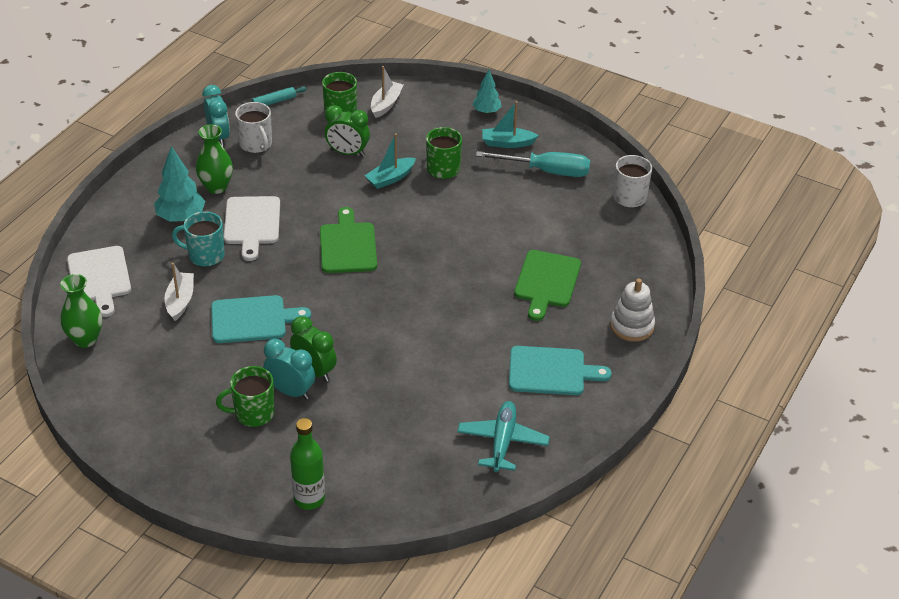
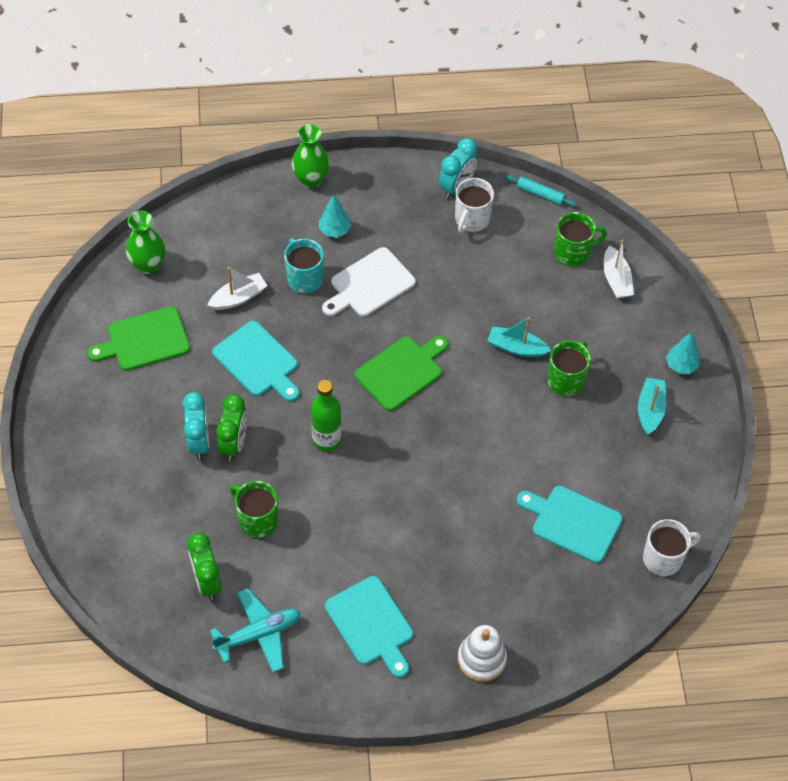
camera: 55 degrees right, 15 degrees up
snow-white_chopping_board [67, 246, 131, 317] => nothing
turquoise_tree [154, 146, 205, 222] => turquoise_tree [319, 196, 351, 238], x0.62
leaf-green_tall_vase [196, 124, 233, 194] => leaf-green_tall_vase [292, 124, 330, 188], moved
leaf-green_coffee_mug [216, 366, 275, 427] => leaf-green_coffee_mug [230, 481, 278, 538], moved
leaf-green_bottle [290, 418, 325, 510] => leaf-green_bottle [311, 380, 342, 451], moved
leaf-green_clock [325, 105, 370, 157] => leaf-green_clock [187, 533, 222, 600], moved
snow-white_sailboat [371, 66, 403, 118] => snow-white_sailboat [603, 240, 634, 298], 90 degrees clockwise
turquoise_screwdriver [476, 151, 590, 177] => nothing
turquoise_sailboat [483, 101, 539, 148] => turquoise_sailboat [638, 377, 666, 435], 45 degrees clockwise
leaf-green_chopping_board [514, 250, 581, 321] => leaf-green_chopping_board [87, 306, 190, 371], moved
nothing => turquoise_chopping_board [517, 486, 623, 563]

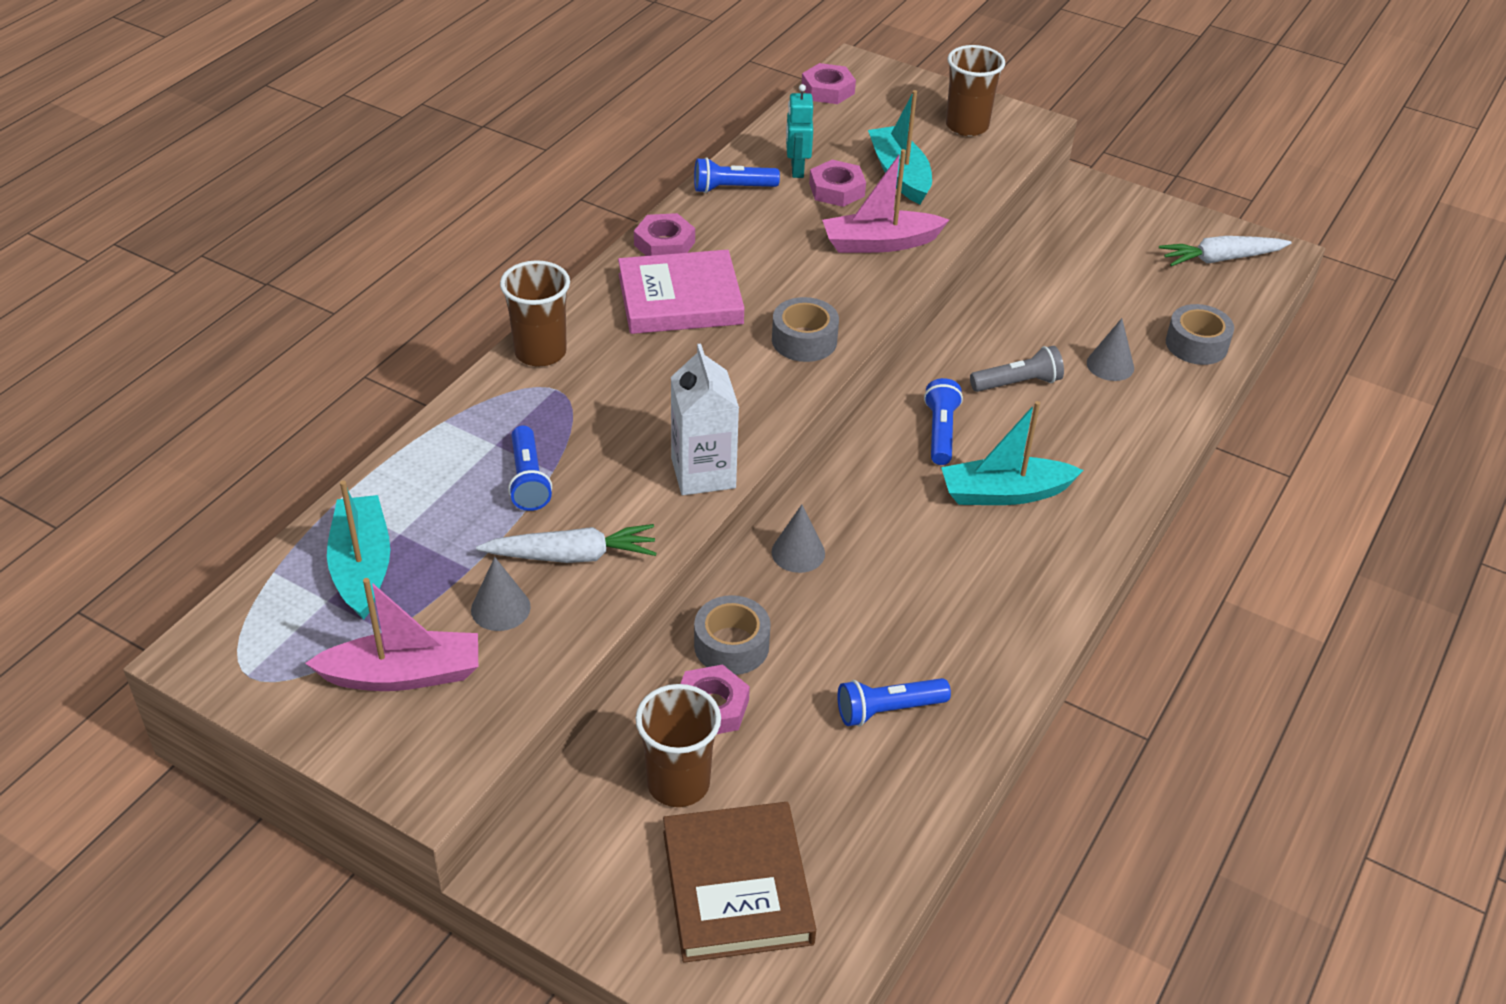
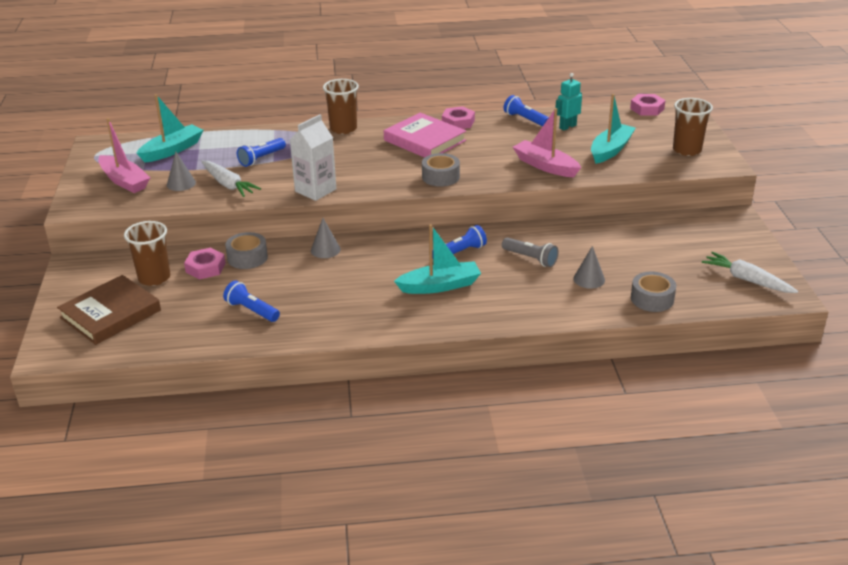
camera: 55 degrees right, 10 degrees down
pink_nut [809, 160, 866, 207] => nothing
turquoise_sailboat [941, 401, 1084, 505] => turquoise_sailboat [394, 224, 481, 294], 120 degrees clockwise

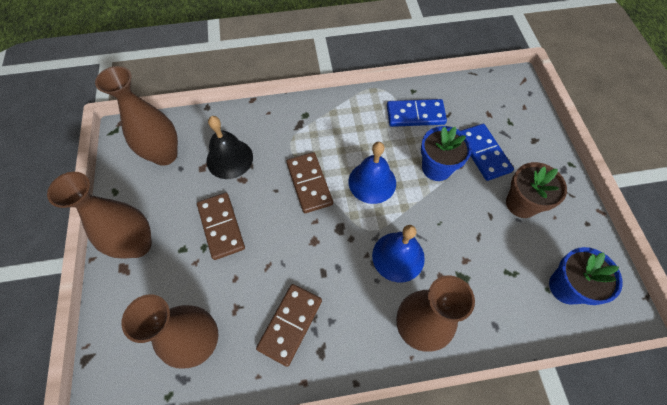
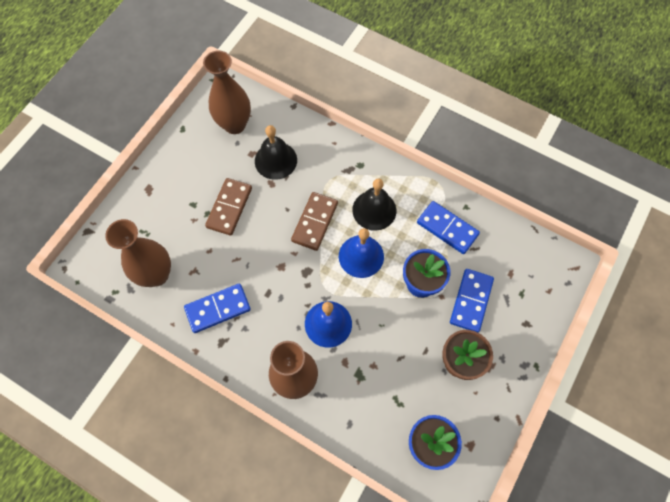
camera: 40 degrees right, 5 degrees up
russet_tall_vase [47, 172, 152, 259] => nothing
russet_domino_piece [256, 284, 322, 367] => blue_domino_piece [184, 283, 251, 333]
nothing => ebony_school_bell [352, 179, 396, 231]

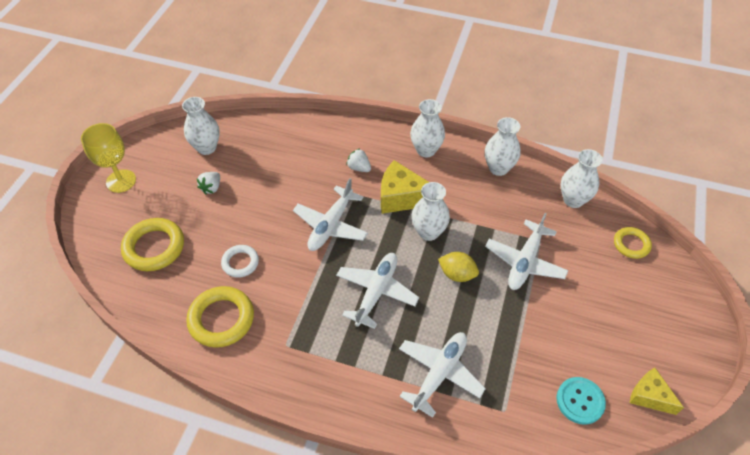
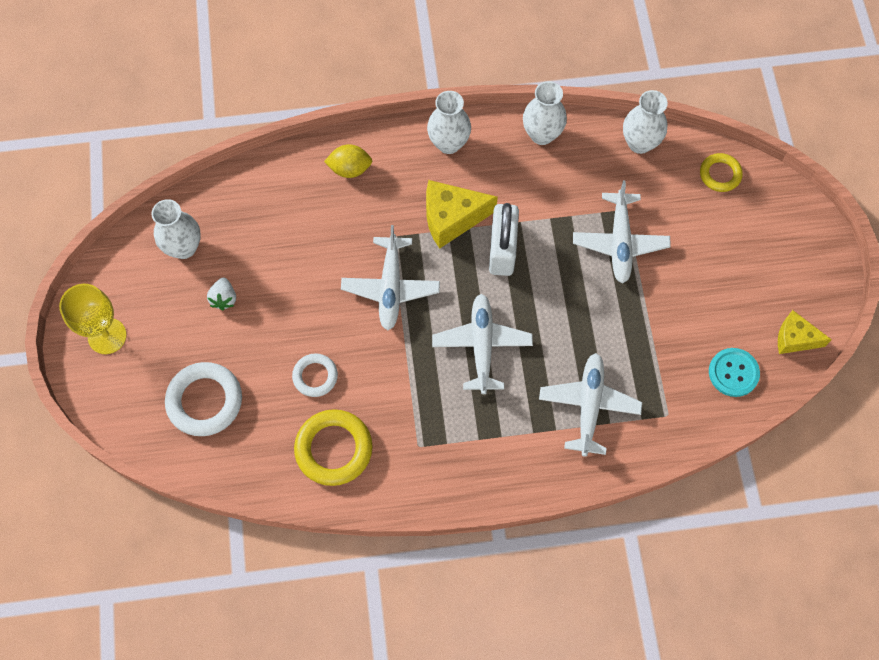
camera: 25 degrees left, 15 degrees up
bright_yellow_ring [121, 218, 184, 271] => snow-white_ring [165, 362, 242, 436]
snow-white_toy_strawberry [346, 149, 371, 172] => nothing
snow-white_tall_vase [411, 182, 450, 241] => snow-white_lock [489, 203, 519, 276]
bright_yellow_toy_lemon [438, 252, 479, 282] => bright_yellow_toy_lemon [324, 144, 372, 178], moved

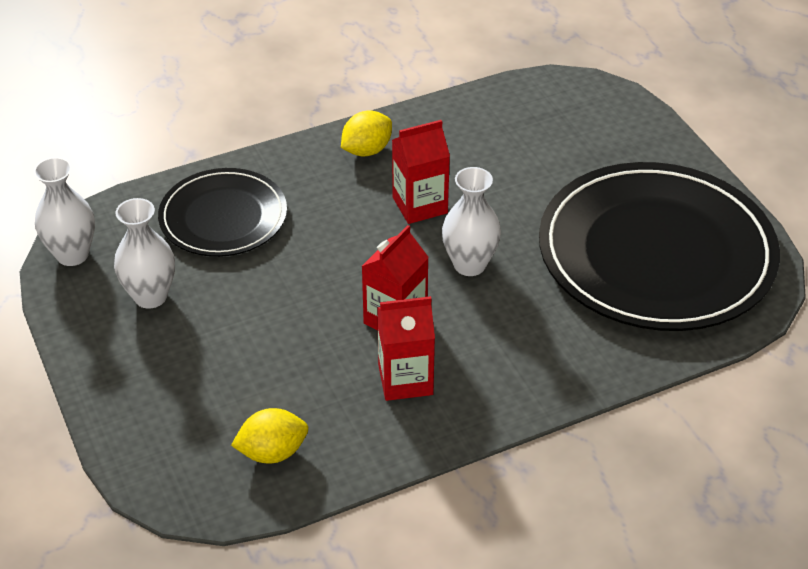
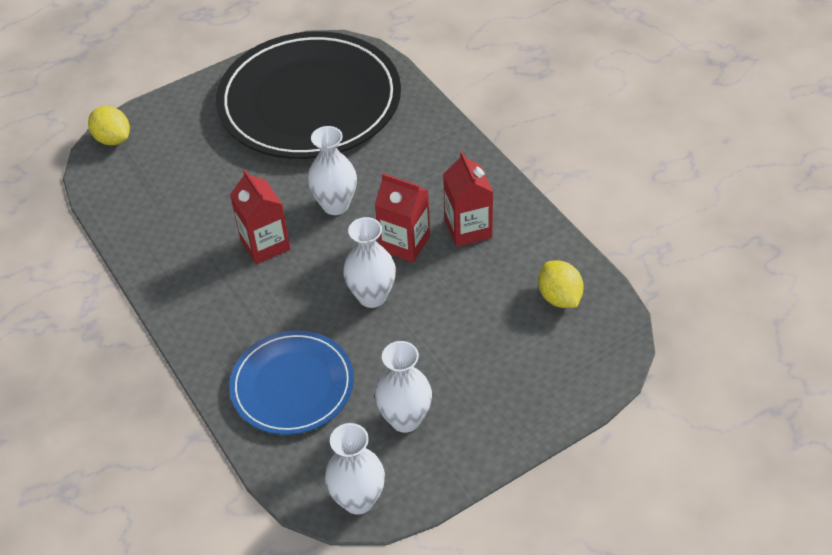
camera: 95 degrees left, 5 degrees up
ebony_flat_dish [158, 168, 287, 257] => blue_flat_dish [229, 330, 354, 435]
bright_yellow_toy_lemon [341, 110, 392, 156] => bright_yellow_toy_lemon [88, 106, 130, 145], moved
nothing => snow-white_tall_vase [343, 217, 396, 308]

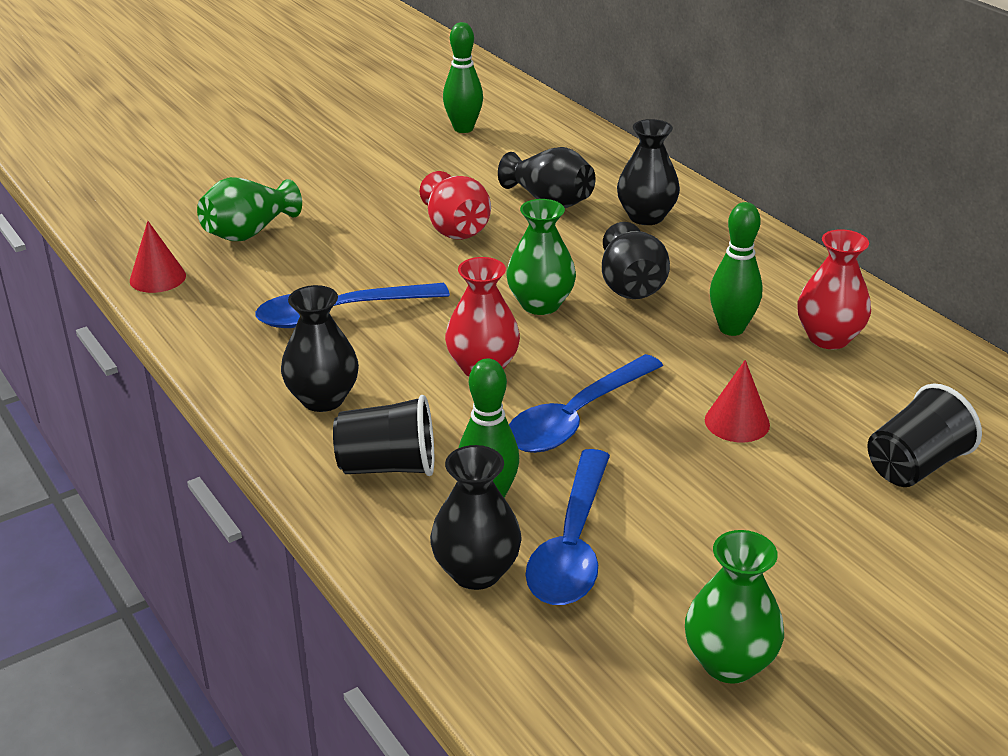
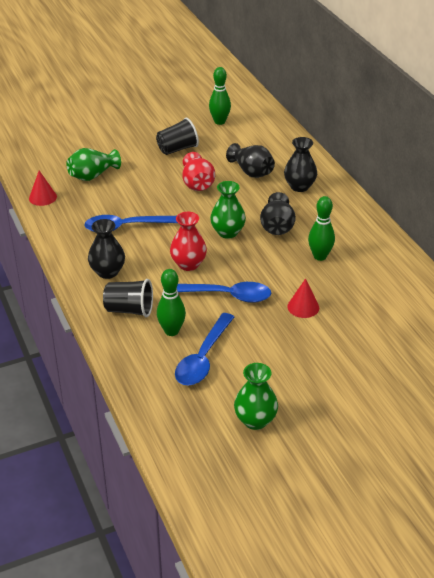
camera: 10 degrees right, 5 degrees up
ebony_tall_vase [430, 445, 522, 590] => nothing
blue_tablespoon [509, 354, 663, 453] => blue_tablespoon [177, 282, 271, 303], 135 degrees counterclockwise
red_tall_vase [797, 229, 871, 349] => nothing
ebony_cup [867, 383, 982, 487] => ebony_cup [156, 118, 199, 155], moved

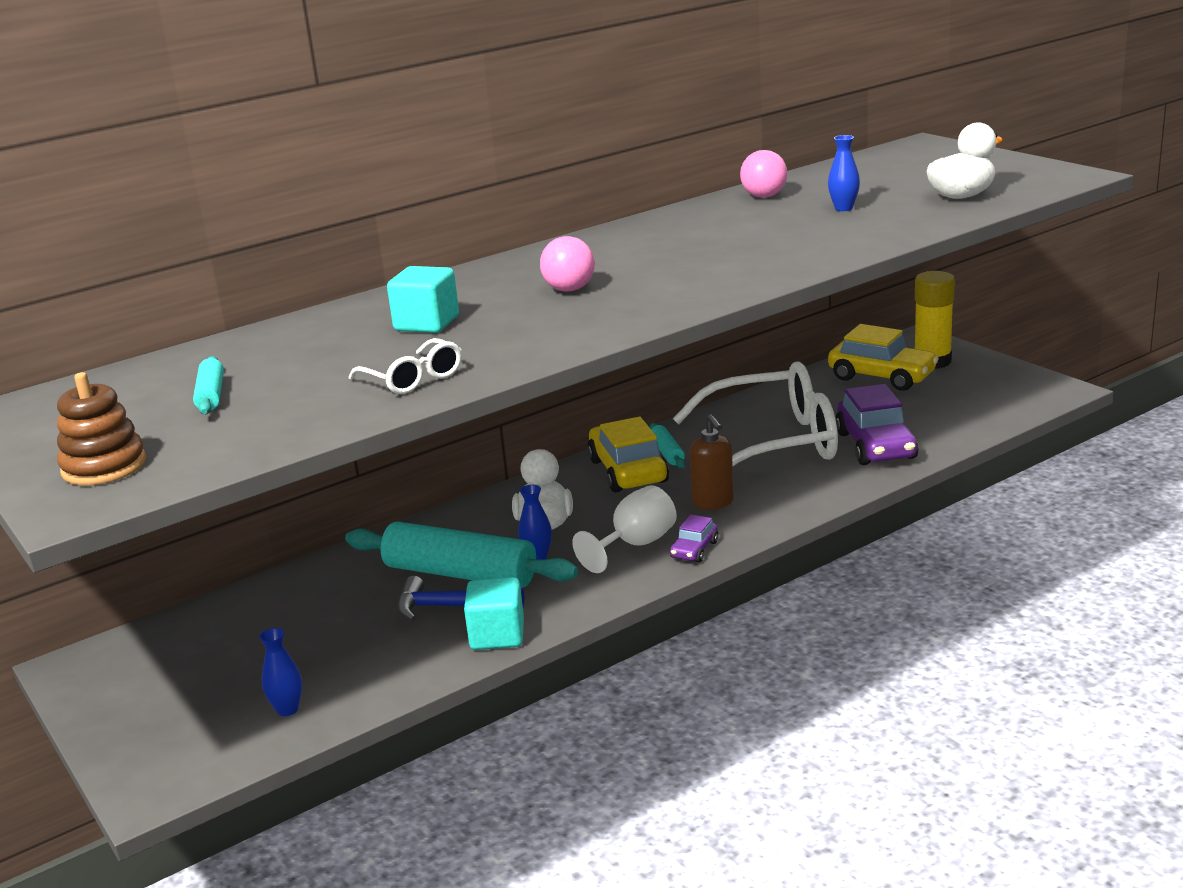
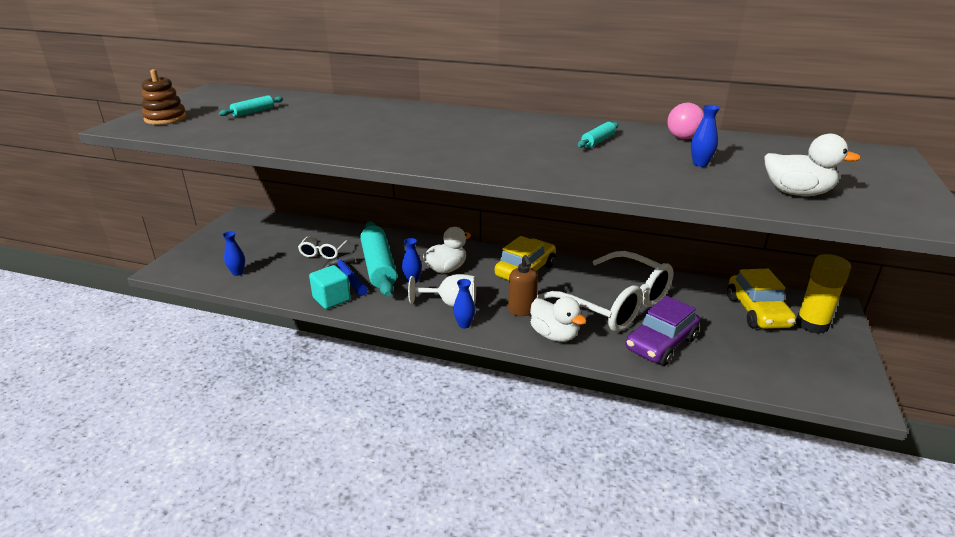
camera: 50 degrees right, 5 degrees up
snow-white_glasses [349, 338, 462, 394] => snow-white_glasses [298, 237, 350, 259], moved
turquoise_cube [387, 266, 459, 333] => nothing
pink_sphere [540, 236, 595, 292] => nothing
turquoise_pastry_roller [650, 423, 685, 468] => turquoise_pastry_roller [578, 122, 618, 148], moved
purple_toy_car [670, 515, 719, 563] => blue_tall_vase [453, 279, 475, 329]
russet_soap_dispenser [690, 414, 734, 510] => russet_soap_dispenser [508, 255, 538, 316], 45 degrees counterclockwise
nothing => snow-white_duck [530, 297, 586, 342]

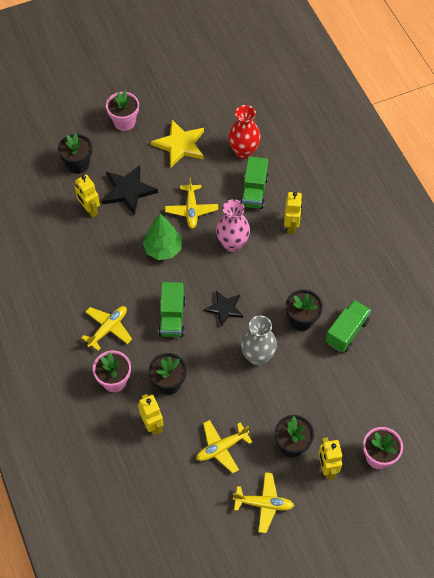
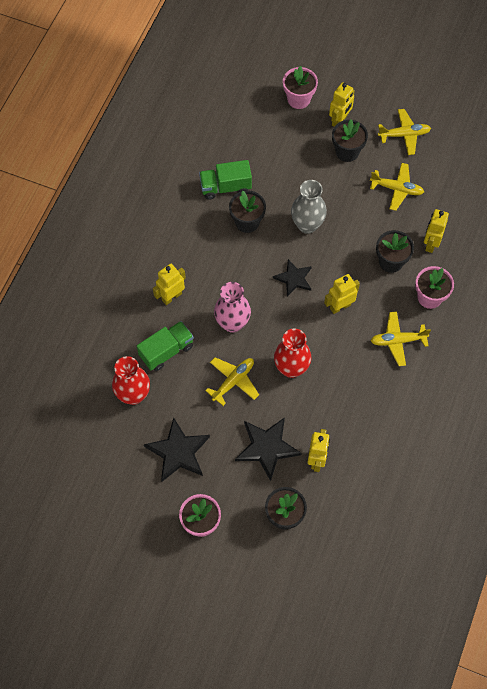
camera: 135 degrees left, 5 degrees up
leaf-green_tree [143, 214, 182, 260] => red_tall_vase [274, 329, 311, 378]
bright_yellow_five-pointed_star [151, 120, 204, 167] => ebony_five-pointed_star [144, 417, 210, 482]
leaf-green_toy_truck [159, 282, 186, 337] => bright_yellow_toy_robot [324, 274, 360, 314]
bright_yellow_toy_plane [233, 472, 294, 533] => bright_yellow_toy_plane [378, 109, 431, 155], 120 degrees clockwise

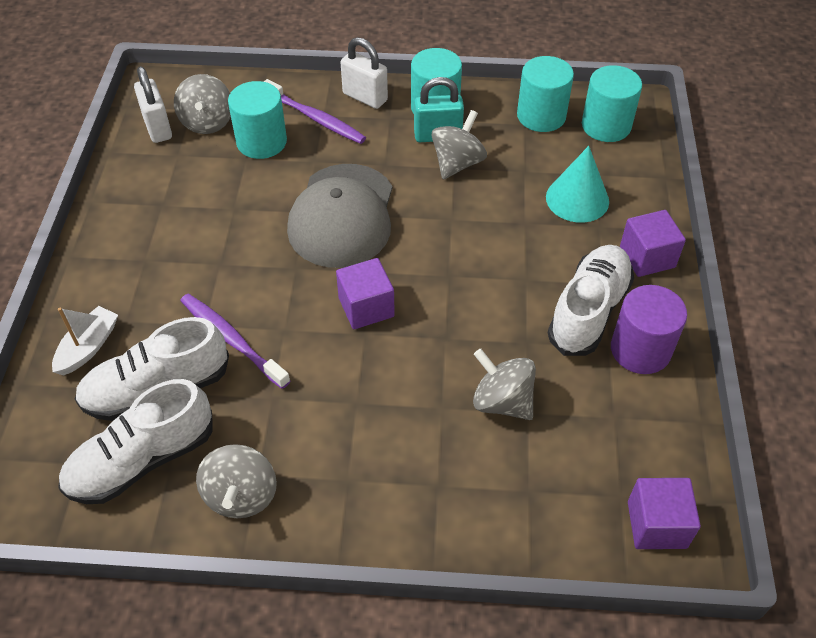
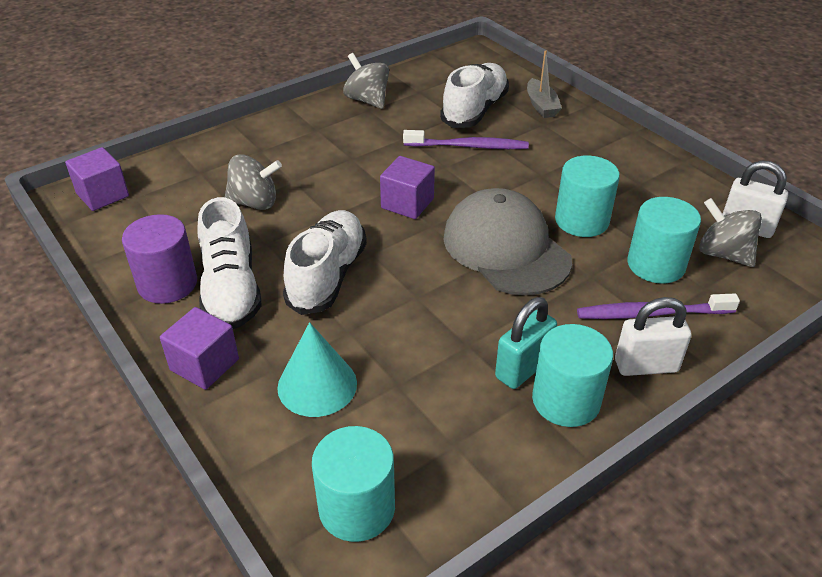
camera: 140 degrees right, 10 degrees down
snow-white_sailboat [52, 306, 118, 375] => gray_sailboat [527, 50, 562, 118]
snow-white_sneaker [58, 379, 213, 504] => snow-white_sneaker [283, 210, 367, 315], moved
gray_whirligig [431, 110, 487, 179] => nothing
turquoise_solid_cylinder [517, 56, 574, 132] => turquoise_solid_cylinder [555, 156, 620, 237], moved

